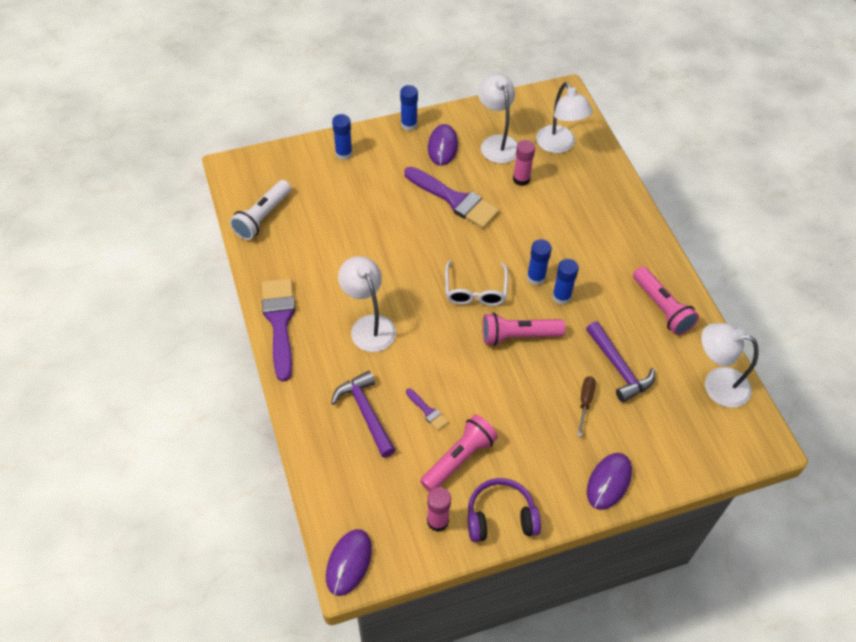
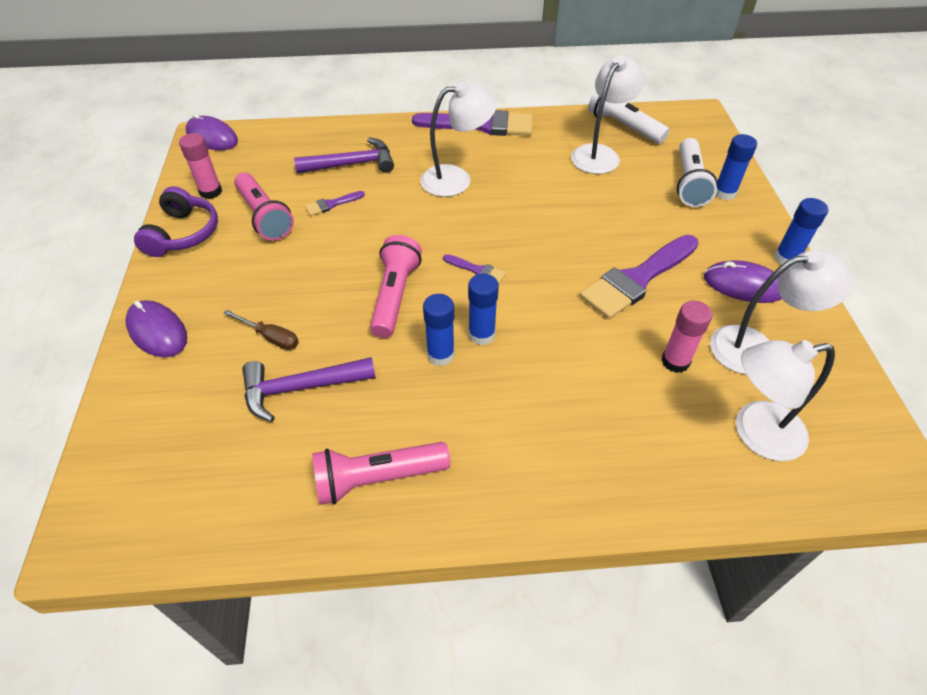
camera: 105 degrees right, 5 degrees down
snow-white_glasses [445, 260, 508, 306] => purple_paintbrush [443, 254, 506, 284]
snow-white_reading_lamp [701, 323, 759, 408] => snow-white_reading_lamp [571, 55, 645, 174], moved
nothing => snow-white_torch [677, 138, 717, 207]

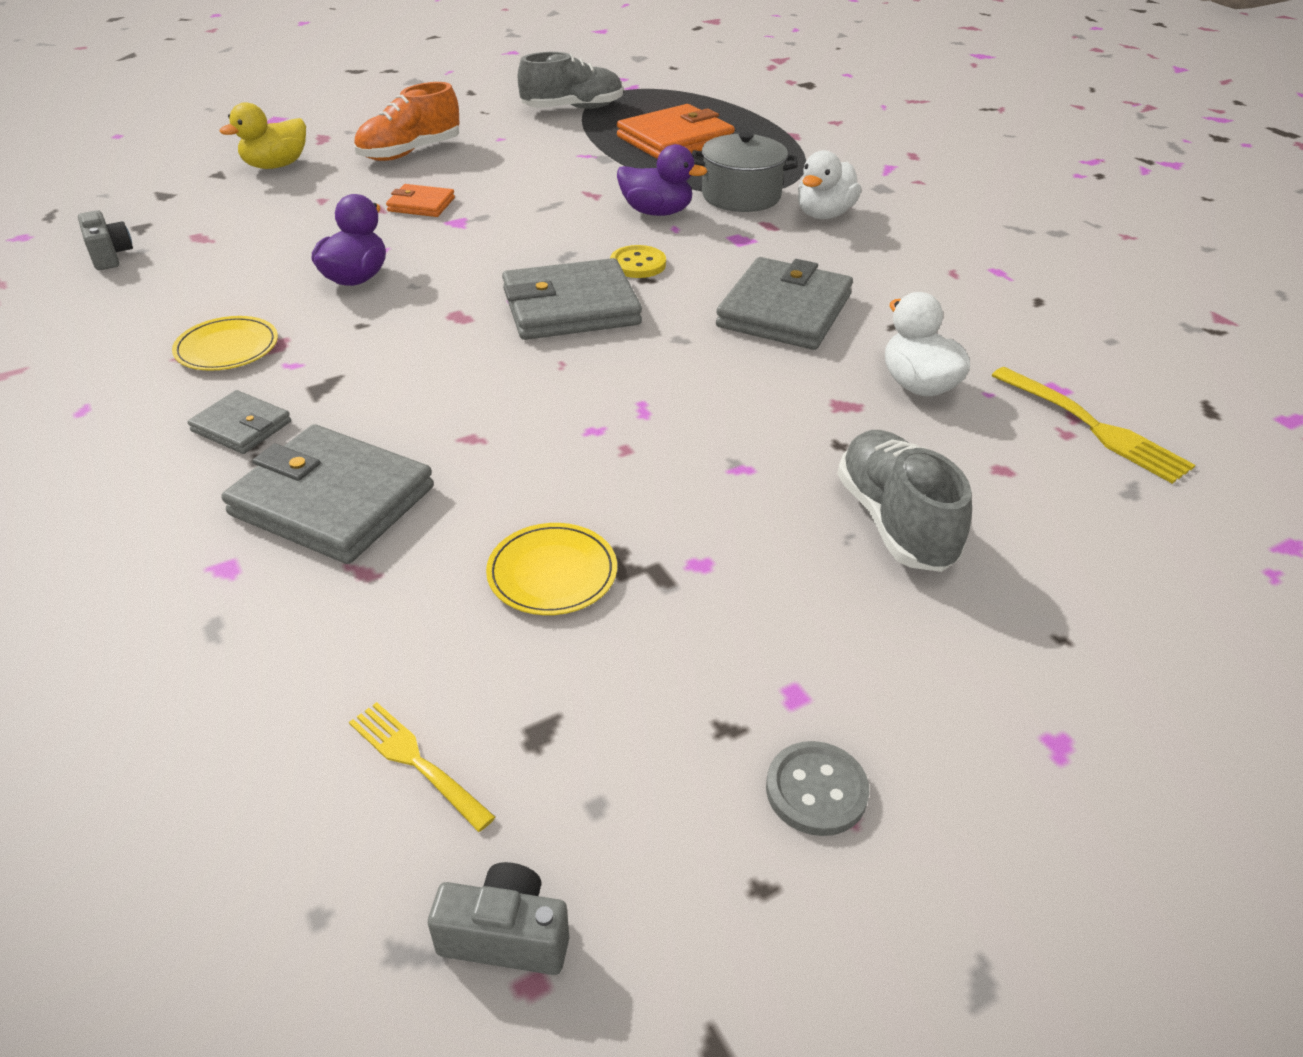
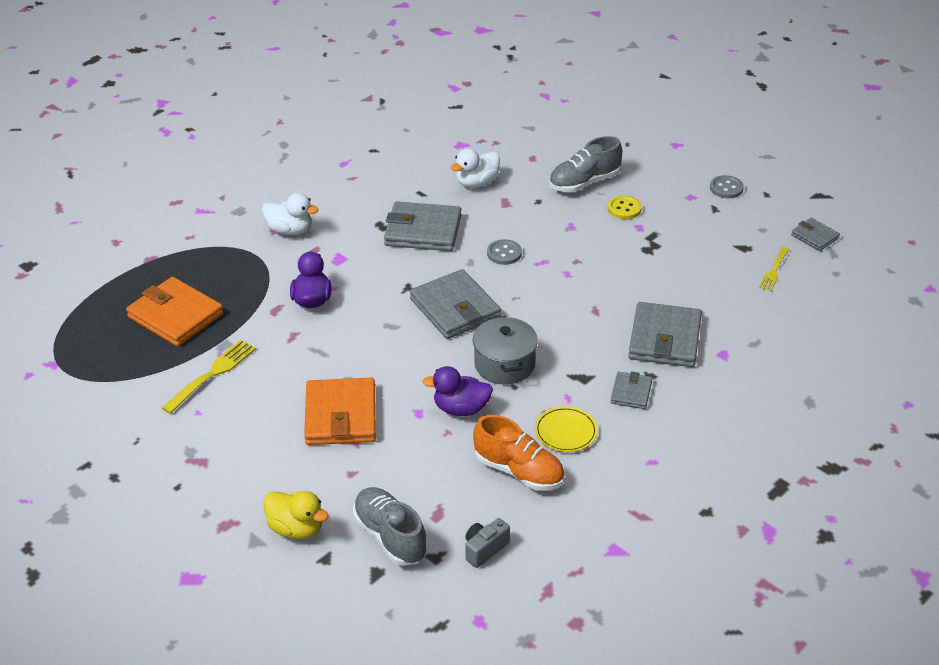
camera: 105 degrees left, 0 degrees up
orange-coloured_sneaker [354, 82, 459, 161] => orange-coloured_sneaker [473, 415, 565, 491], moved
orange-coloured_card_wallet [386, 184, 455, 217] => orange-coloured_card_wallet [304, 377, 376, 445], x1.90
gray_camera [428, 862, 569, 975] => gray_card_wallet [791, 218, 840, 251]
bright_yellow_flat_dish [486, 523, 617, 615] => nothing
gray_sneaker [518, 52, 623, 109] => gray_sneaker [353, 487, 427, 566], moved
bright_yellow_shirt_button [610, 245, 666, 278] => bright_yellow_shirt_button [608, 196, 642, 219], moved
gray_stockpot [692, 132, 797, 212] => gray_stockpot [473, 316, 538, 385], moved
bright_yellow_fork [991, 367, 1195, 484] => bright_yellow_fork [162, 339, 256, 414], moved
nothing => gray_shirt_button [487, 239, 522, 265]

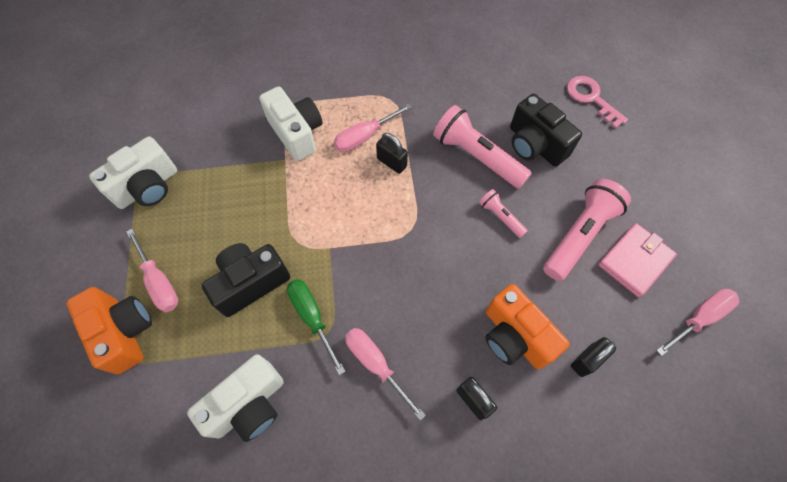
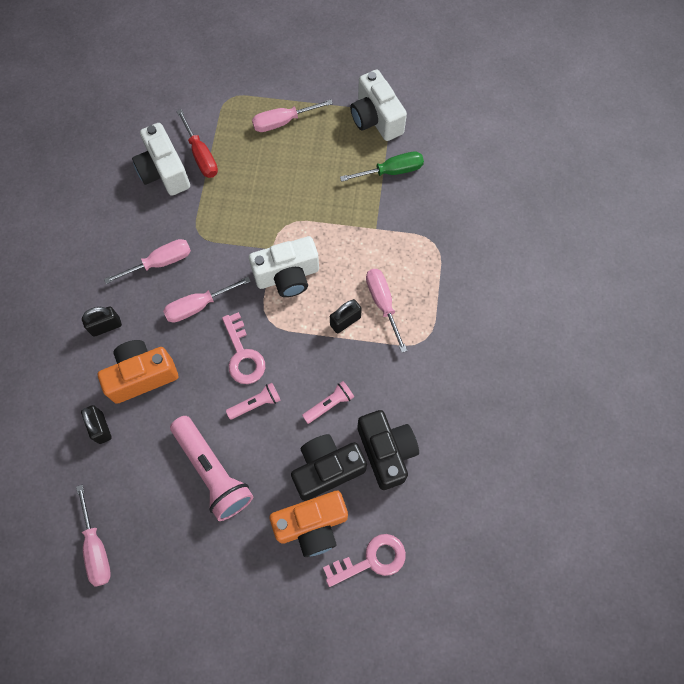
camera: 105 degrees right, 5 degrees up
orange-coloured_camera [67, 287, 152, 375] => orange-coloured_camera [269, 491, 348, 557], moved
ebony_camera [202, 243, 290, 317] => ebony_camera [358, 410, 419, 490], moved
snow-white_camera [259, 86, 322, 161] => snow-white_camera [249, 236, 319, 297], moved
leaf-green_screwdriver [287, 279, 346, 375] => leaf-green_screwdriver [340, 151, 424, 182], moved
pink_torch [433, 105, 532, 189] => pink_torch [302, 381, 354, 424], x0.51
pink_card_wallet [598, 223, 677, 297] => nothing
nothing => pink_screwdriver [163, 277, 251, 323]
nothing => red_screwdriver [176, 109, 218, 178]
nothing => pink_door_key [222, 312, 265, 384]

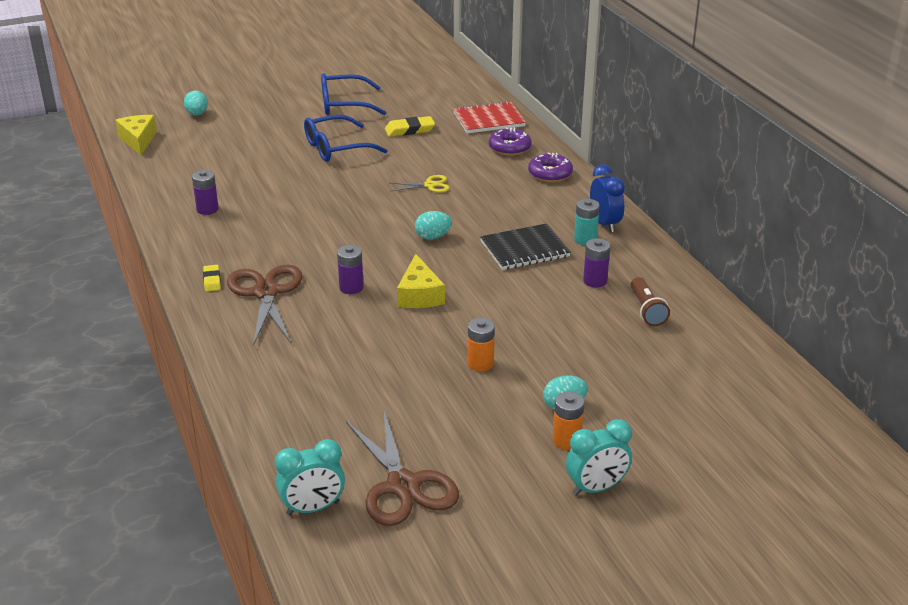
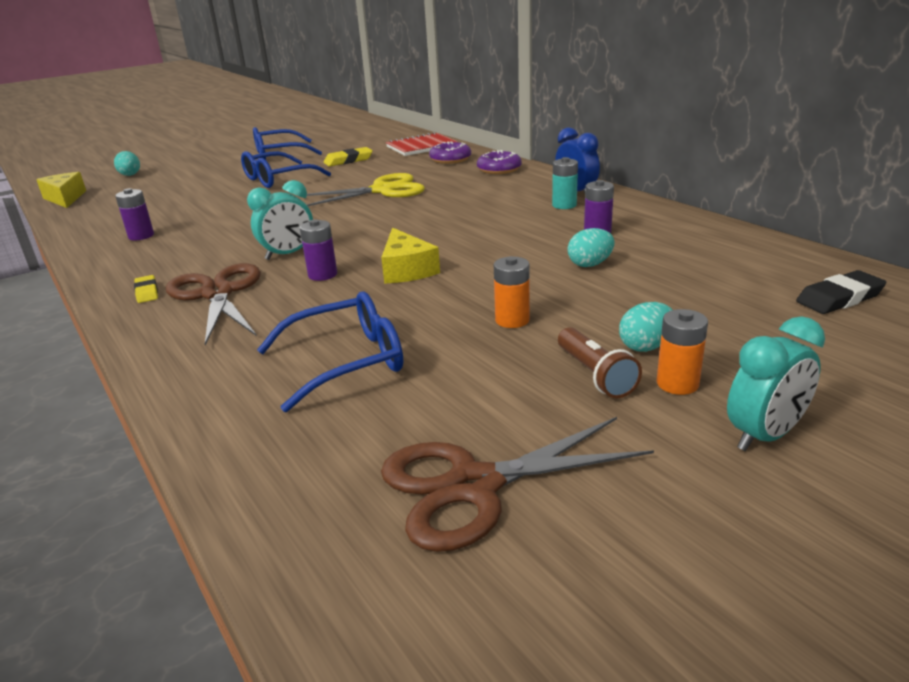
camera: 10 degrees left, 5 degrees down
turquoise_clock [275, 439, 345, 515] => turquoise_clock [247, 180, 313, 260], moved
russet_scissors [346, 411, 459, 526] => russet_scissors [381, 417, 654, 552], 105 degrees clockwise
bright_yellow_scissors [390, 175, 450, 193] => bright_yellow_scissors [307, 173, 425, 206], x1.95
turquoise_egg_shape [415, 211, 452, 240] => turquoise_egg_shape [567, 228, 615, 267], moved
ebony_exercise_book [480, 223, 571, 270] => nothing
russet_torch [631, 277, 670, 326] => russet_torch [558, 327, 642, 398], moved
nothing => blue_glasses [257, 292, 403, 412]
nothing => ebony_eraser [796, 270, 887, 314]

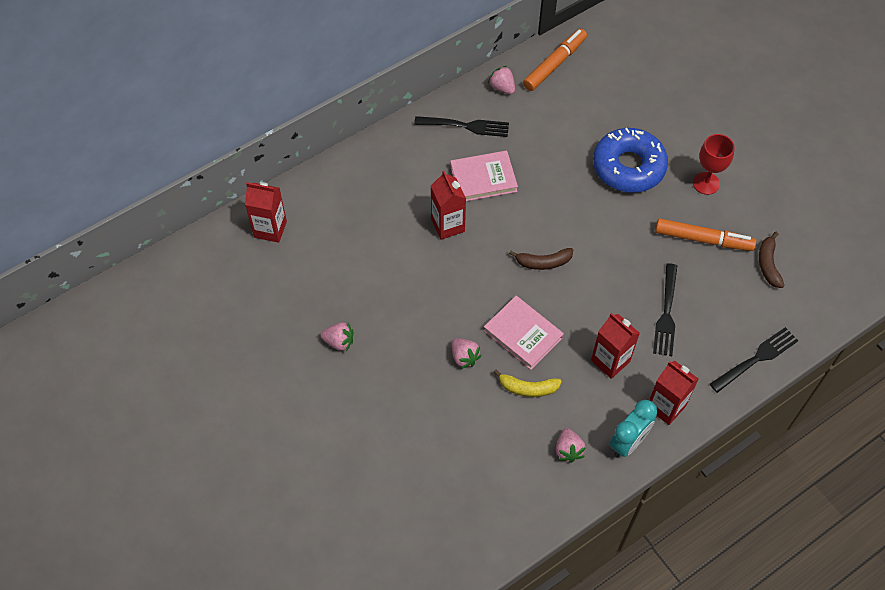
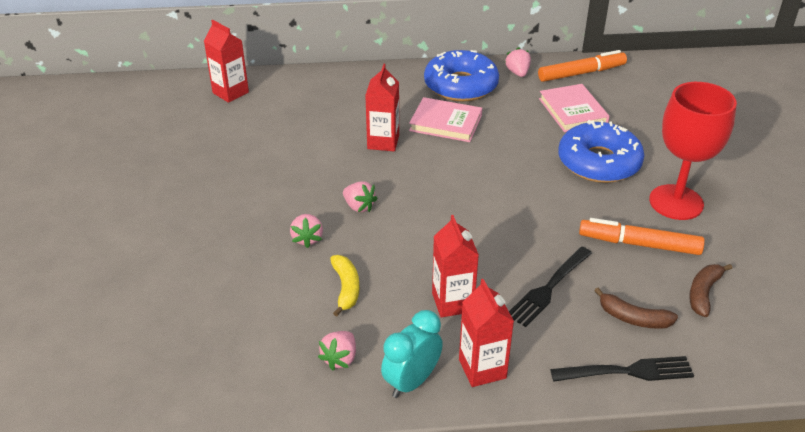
camera: 30 degrees right, 20 degrees down
pink_toy_strawberry [320, 322, 353, 352] => pink_toy_strawberry [343, 181, 378, 212], moved
ebony_fork [414, 116, 509, 137] => blue_donut [424, 50, 499, 101]
pink_hardcover [484, 296, 564, 370] => pink_hardcover [539, 84, 610, 132], moved
bright_yellow_toy_banana [493, 369, 562, 397] => bright_yellow_toy_banana [330, 255, 359, 317], 135 degrees counterclockwise
russet_toy_banana [509, 248, 573, 270] => russet_toy_banana [594, 288, 678, 329], moved
turquoise_clock [610, 400, 657, 457] => turquoise_clock [381, 310, 443, 398], 150 degrees clockwise
orange-coloured_felt_pen [655, 219, 756, 251] => orange-coloured_felt_pen [579, 218, 705, 255], 150 degrees clockwise
red_wine_glass [693, 134, 735, 195] => red_wine_glass [649, 82, 737, 220], x1.67

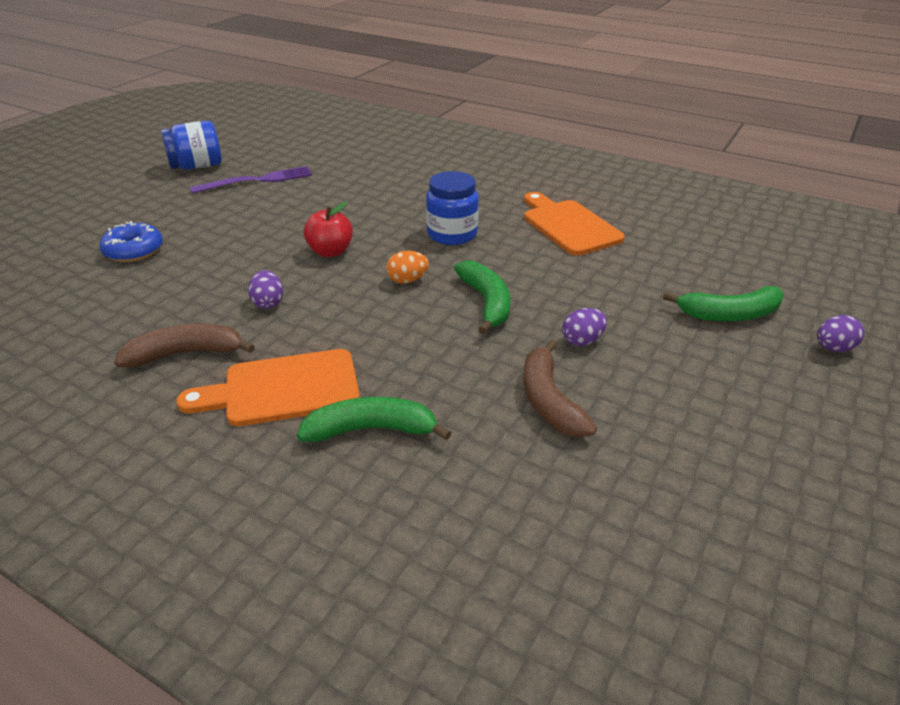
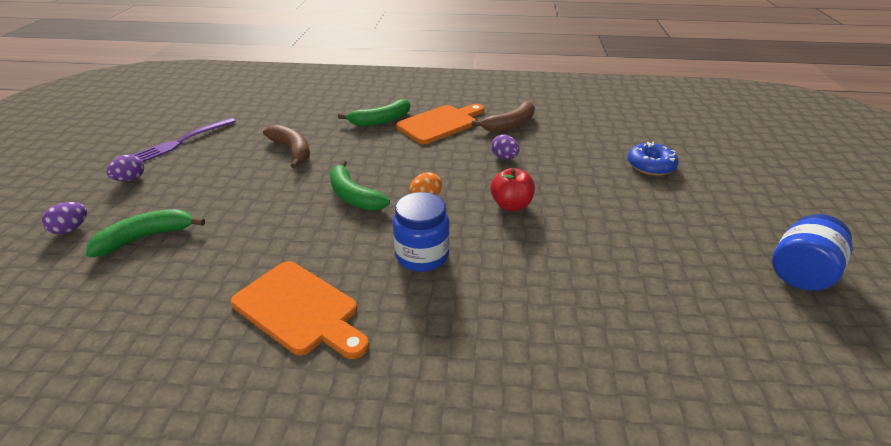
camera: 155 degrees right, 0 degrees up
purple_fork [190, 166, 312, 194] => purple_fork [133, 118, 236, 162], moved
purple_egg_shape [562, 308, 607, 346] => purple_egg_shape [106, 155, 144, 181], moved

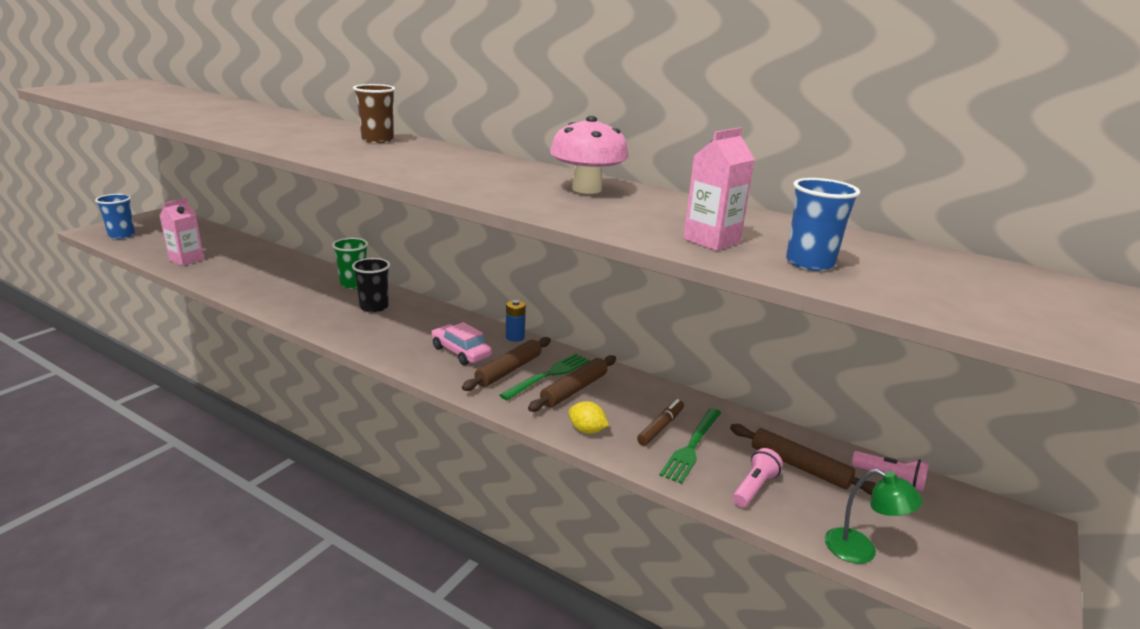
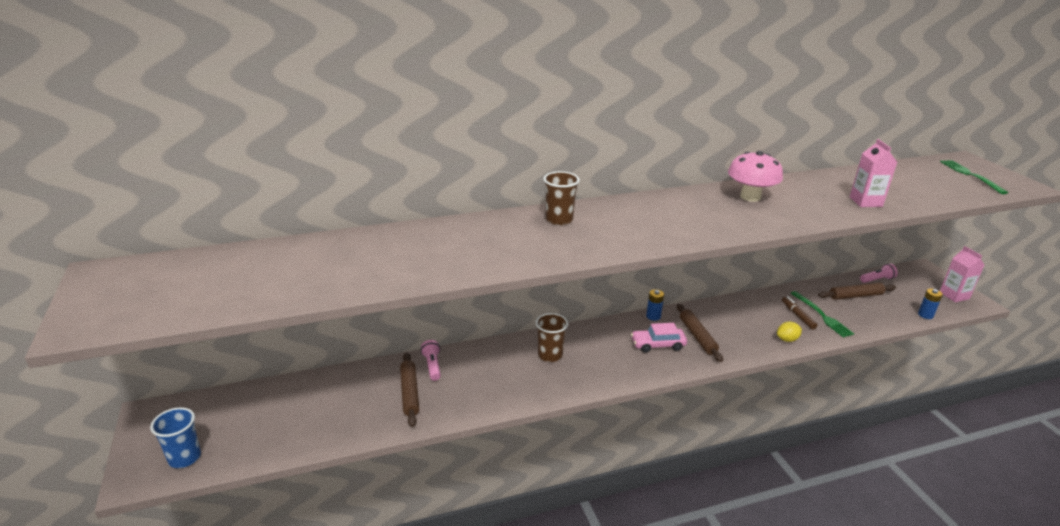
camera: 50 degrees left, 5 degrees up
pink_carton [159, 198, 204, 266] => pink_carton [940, 246, 984, 302], moved
leaf-green_cup [332, 238, 368, 289] => nothing
ebony_cup [352, 258, 390, 313] => russet_cup [536, 313, 568, 362]
leaf-green_fork [500, 353, 590, 400] => leaf-green_fork [940, 160, 1008, 194], moved
russet_pastry_roller [528, 355, 616, 412] => russet_pastry_roller [400, 353, 419, 427], moved
pink_torch [732, 448, 783, 507] => pink_torch [421, 340, 441, 381], moved
blue_cup [786, 178, 860, 271] => nothing
leaf-green_reading_lamp [825, 469, 923, 564] => blue_AA_battery [918, 289, 943, 319]

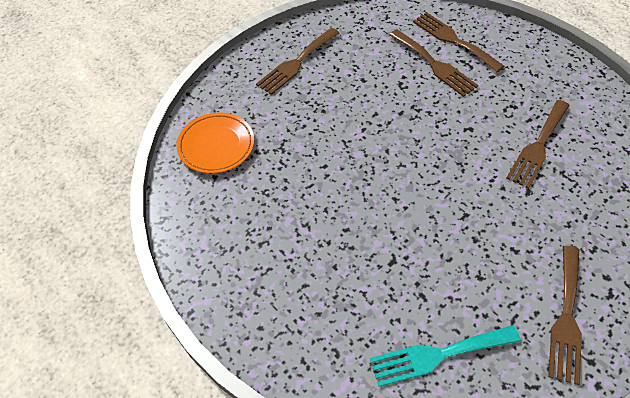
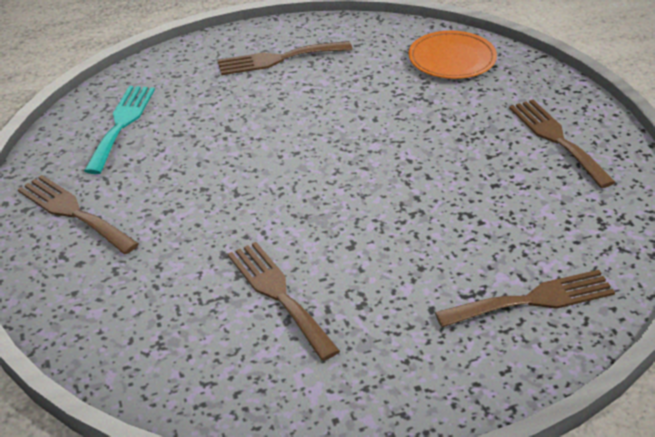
camera: 115 degrees right, 15 degrees down
russet_fork [389, 29, 479, 97] => russet_fork [217, 41, 353, 75], moved

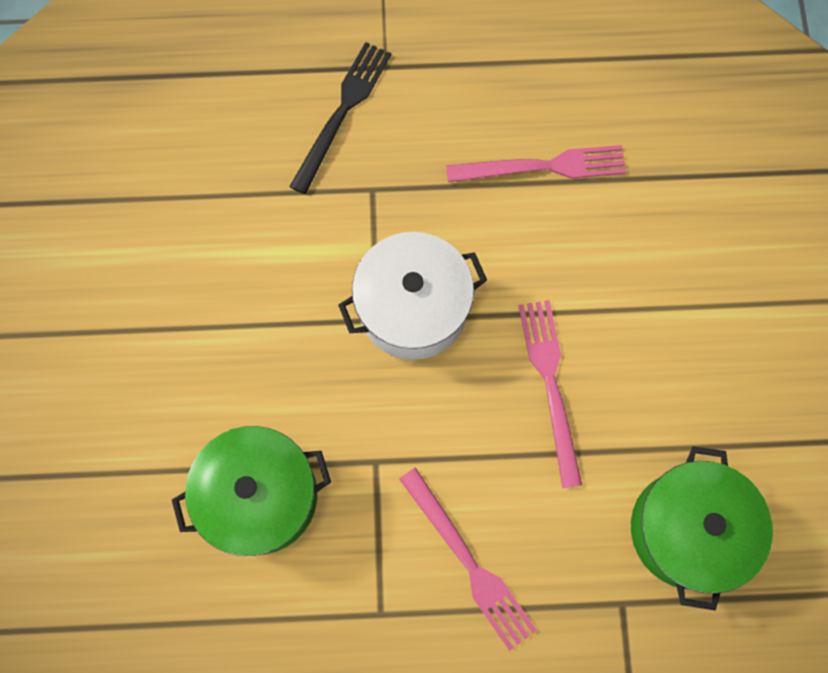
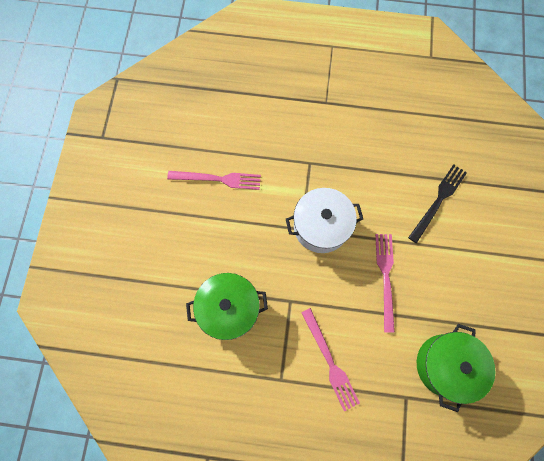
camera: 10 degrees right, 0 degrees up
ebony_fork [289, 42, 391, 194] => ebony_fork [408, 164, 467, 243], moved
pink_fork [446, 145, 626, 182] => pink_fork [167, 171, 261, 190], moved

